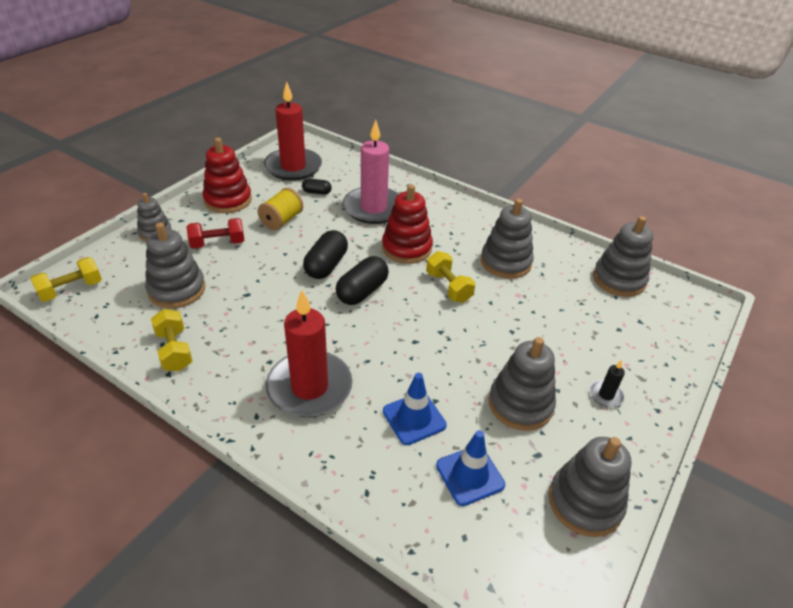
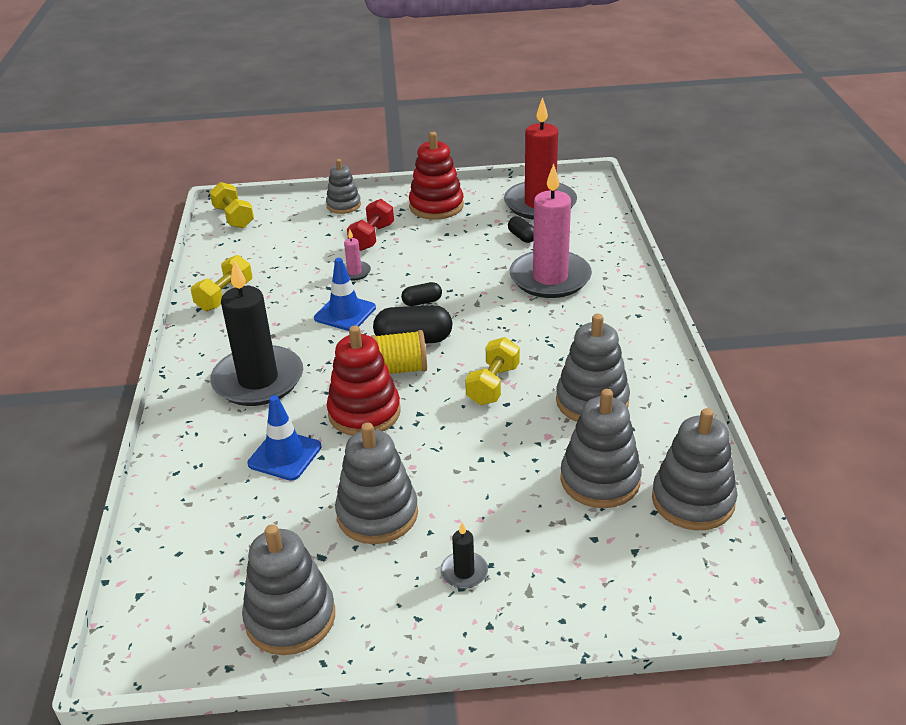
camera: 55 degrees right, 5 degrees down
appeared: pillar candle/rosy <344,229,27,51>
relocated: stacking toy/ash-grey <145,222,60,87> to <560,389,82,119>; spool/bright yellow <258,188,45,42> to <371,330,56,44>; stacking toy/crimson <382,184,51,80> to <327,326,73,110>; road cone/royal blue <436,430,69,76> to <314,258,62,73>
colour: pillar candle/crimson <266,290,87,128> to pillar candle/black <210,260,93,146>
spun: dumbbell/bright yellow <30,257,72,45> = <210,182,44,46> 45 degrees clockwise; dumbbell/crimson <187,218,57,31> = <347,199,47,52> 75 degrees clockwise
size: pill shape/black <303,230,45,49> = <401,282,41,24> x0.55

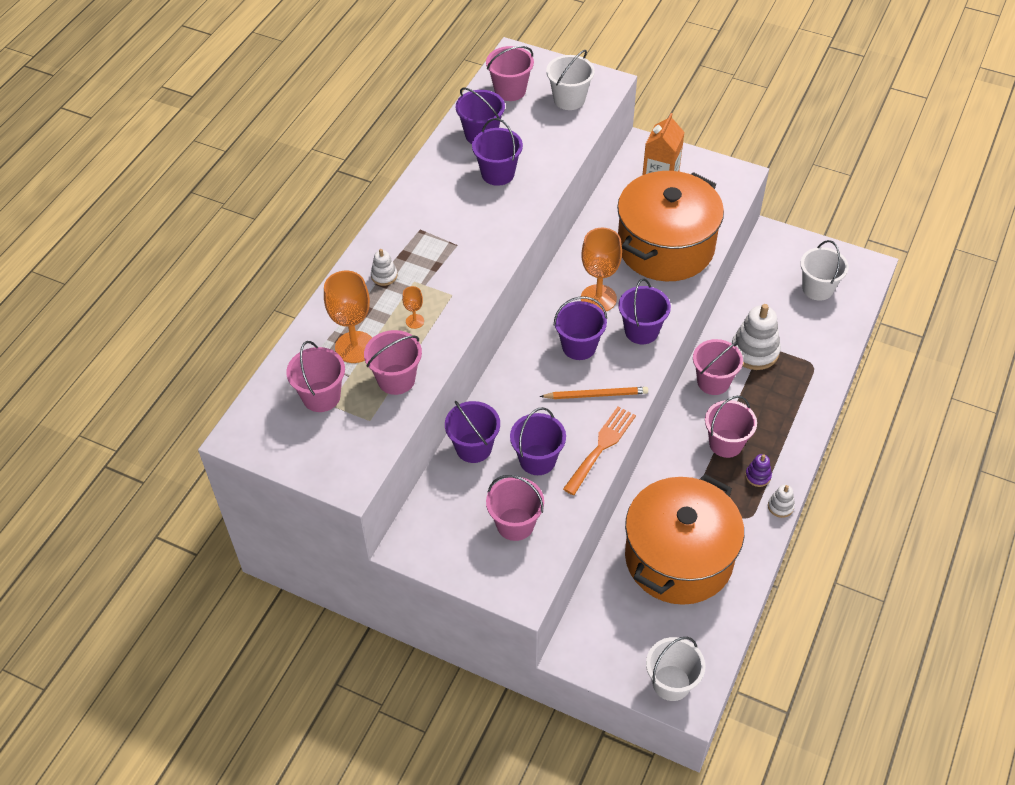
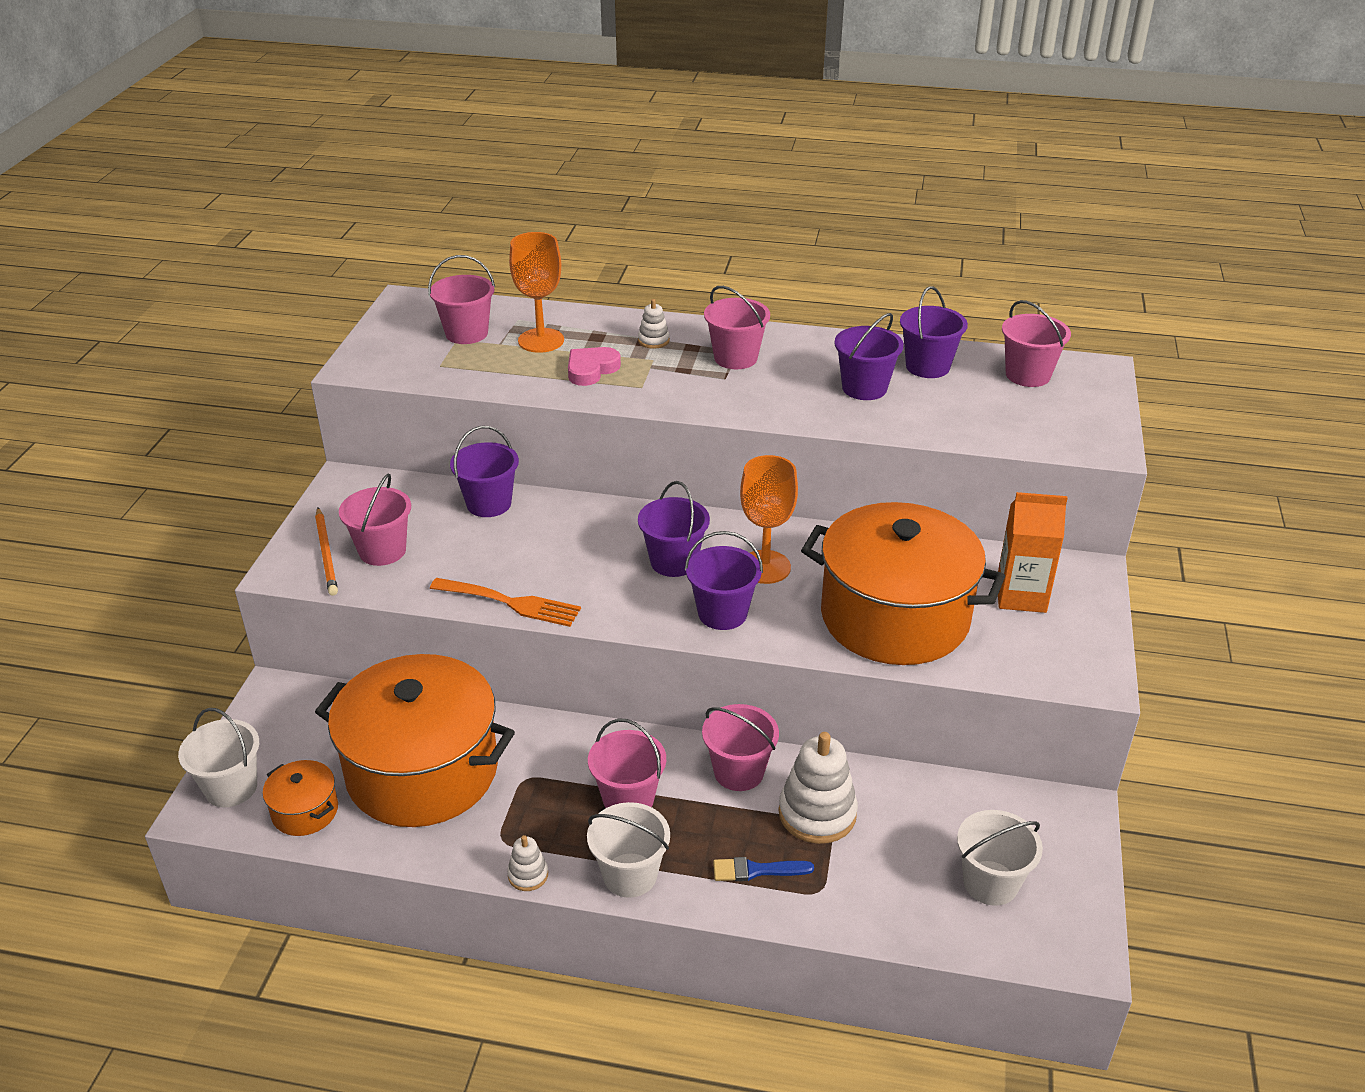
camera: 75 degrees right, 15 degrees down
missing: pail/violet <510,407,56,68>; stacking toy/violet <745,454,27,33>
appeared: stockpot/bright orange <263,760,75,76>; paint brush/royal blue <713,857,101,24>
relocated: pail/rosy <364,330,58,65> to <704,286,66,83>; pencil/bright orange <540,387,108,12> to <315,508,23,87>; pail/white <546,50,49,60> to <587,802,83,96>
exchanged: chalice/bright orange <402,286,22,43> to love heart/rosy <568,347,53,39>

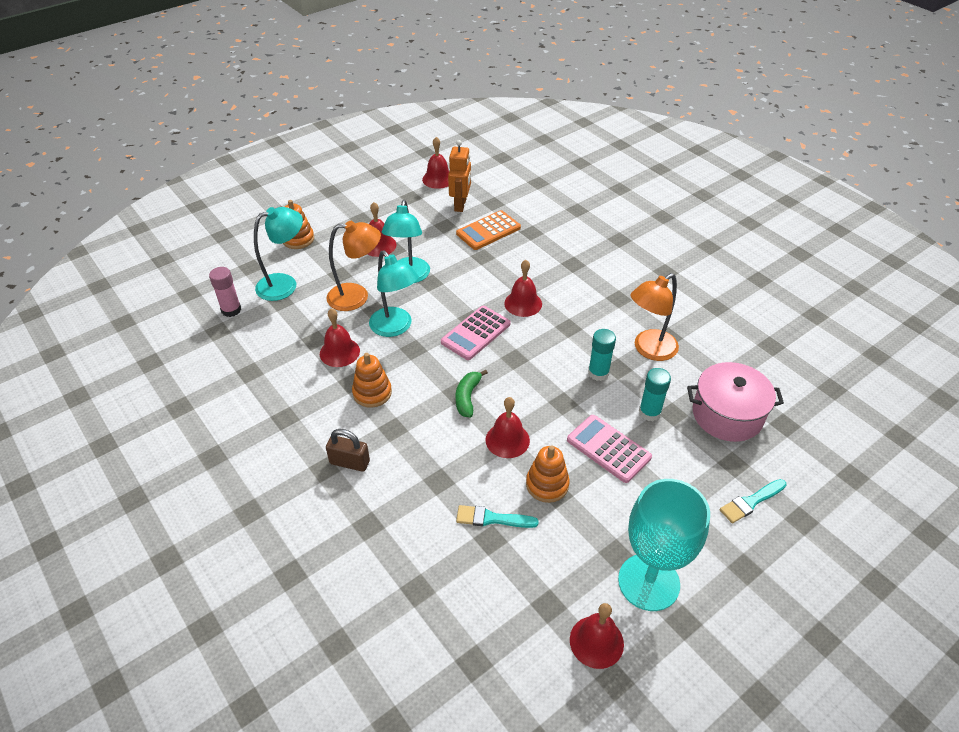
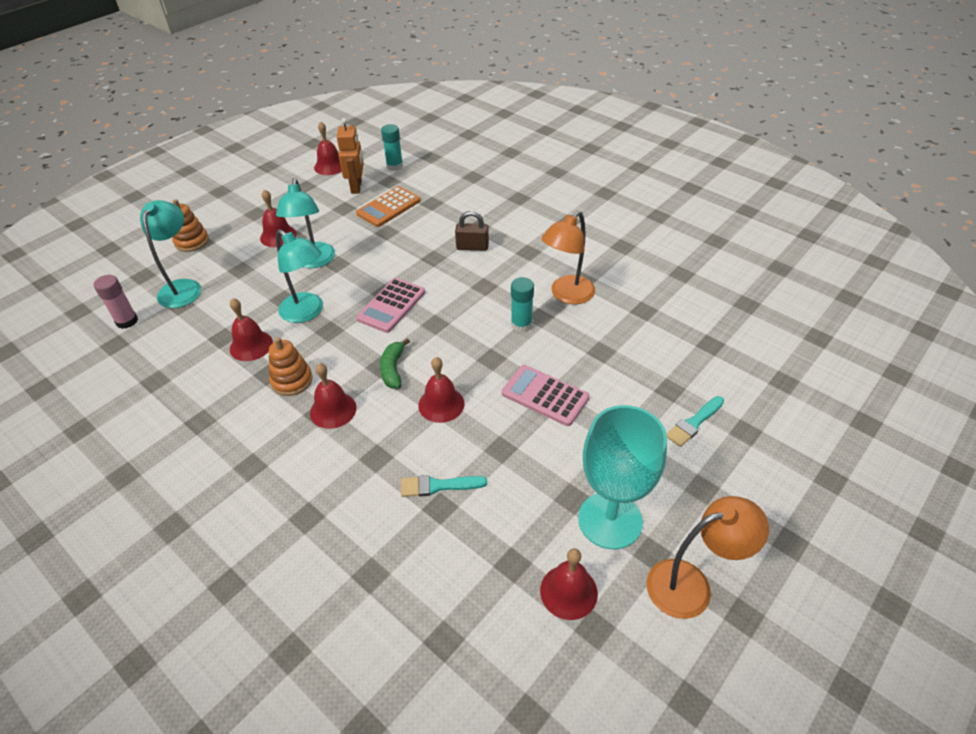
camera: 10 degrees left, 0 degrees up
missing: stacking toy/bright orange <526,445,44,58>; stockpot/rosy <687,362,97,80>
relocated: lock/russet <326,429,44,43> to <455,211,34,40>; reading lamp/bright orange <327,221,54,90> to <646,496,123,123>; bell/crimson <504,260,38,57> to <310,363,47,66>; glue/turquoise <639,368,32,53> to <381,124,22,47>
spun: reading lamp/turquoise <254,207,49,94> = <140,200,61,108> 45 degrees counterclockwise

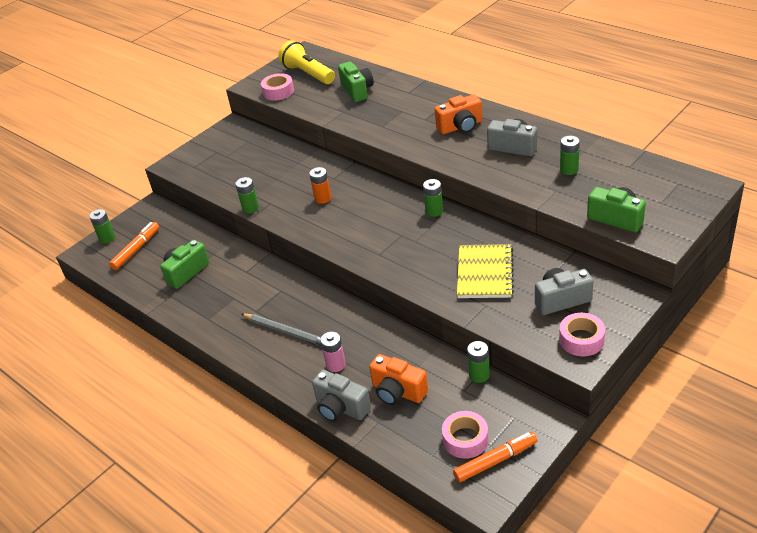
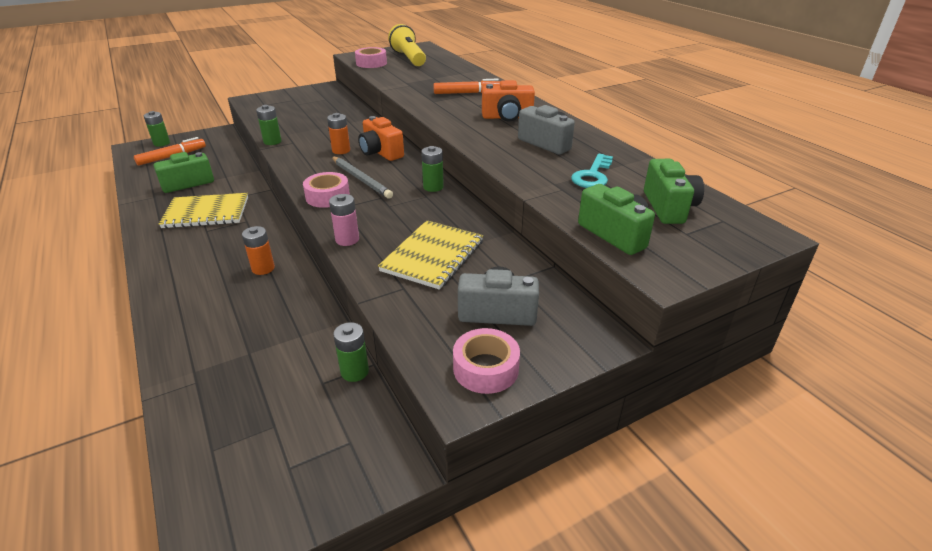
camera: 15 degrees right, 5 degrees down
missing: compact camera/ash-grey <312,370,59,52>
appeared: notebook/bright yellow <159,193,89,35>; battery/bright orange <242,226,33,49>
relocated: pencil/ash-grey <241,313,80,33> to <332,156,61,43>; battery/rosy <320,332,26,40> to <329,194,30,52>; compact camera/leaf-green <338,62,36,40> to <644,159,60,65>; compact camera/bright orange <369,354,59,51> to <358,116,46,45>; sticky tape/rosy <442,411,46,48> to <303,172,47,36>; felt pen/bright orange <453,432,84,50> to <433,79,67,15>
exchanged: battery/leaf-green <560,136,20,39> to door key/turquoise <571,154,42,34>

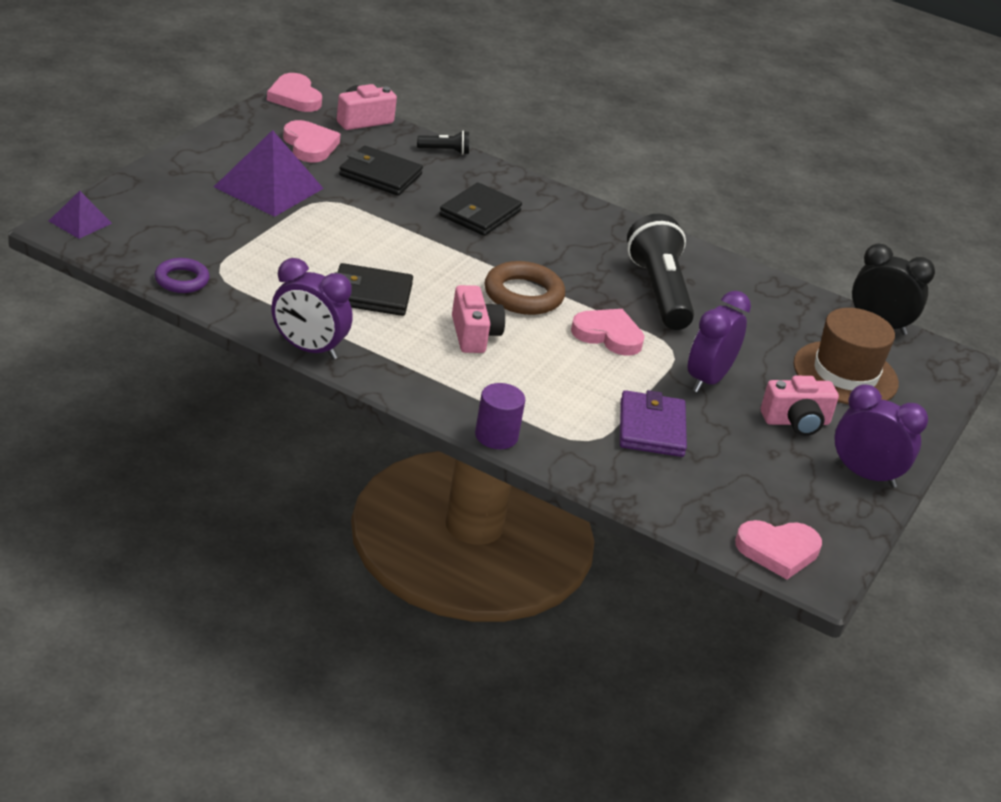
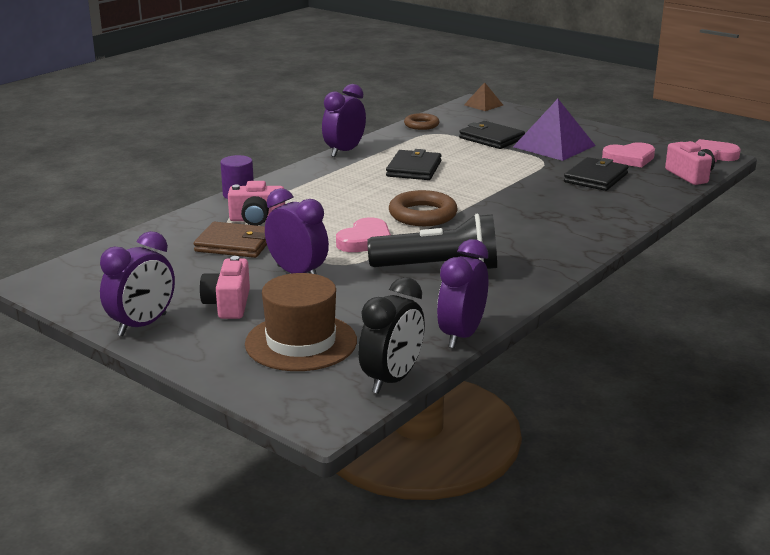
camera: 105 degrees right, 10 degrees down
missing: pocket torch/black <417,131,52,24>; love heart/rosy <735,520,87,59>
appeared: clock/violet <437,239,51,109>
relocated: card wallet/black <439,183,83,53> to <459,121,66,28>; compact camera/rosy <452,285,53,68> to <228,181,57,45>
colour: pyramid shape/violet <49,191,63,48> to pyramid shape/russet <464,82,39,29>; ring/violet <155,258,55,35> to ring/russet <404,113,35,17>; card wallet/violet <620,390,67,67> to card wallet/russet <194,222,73,36>

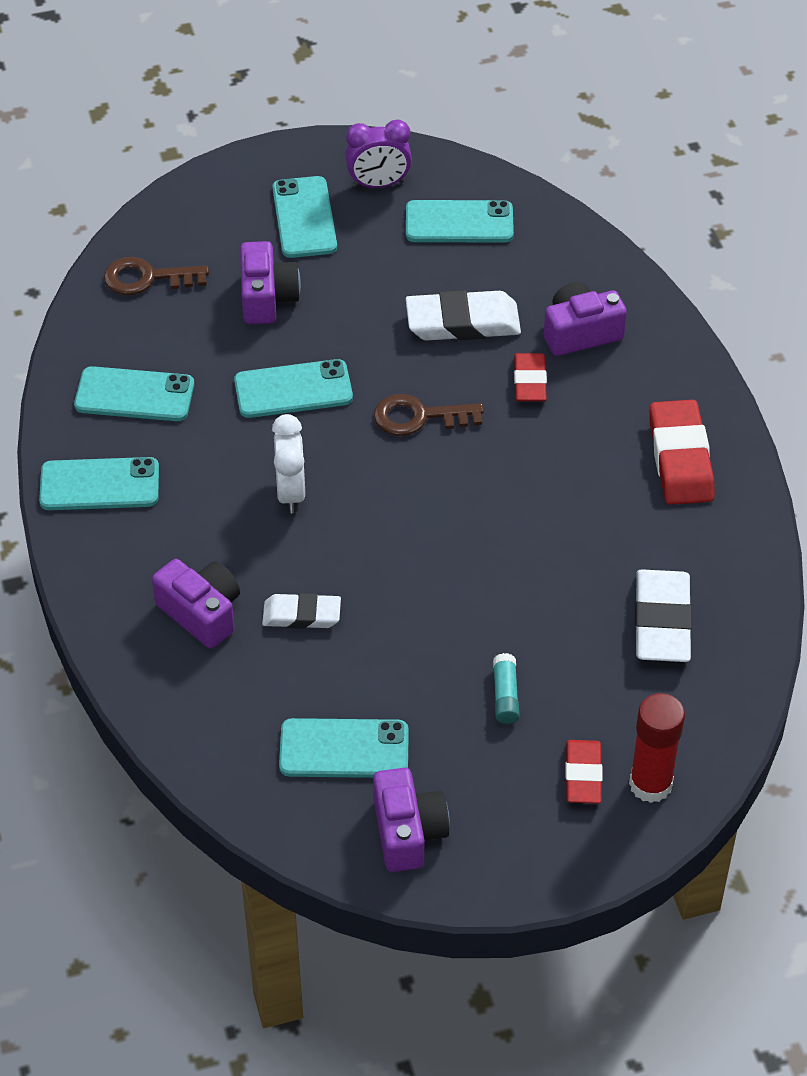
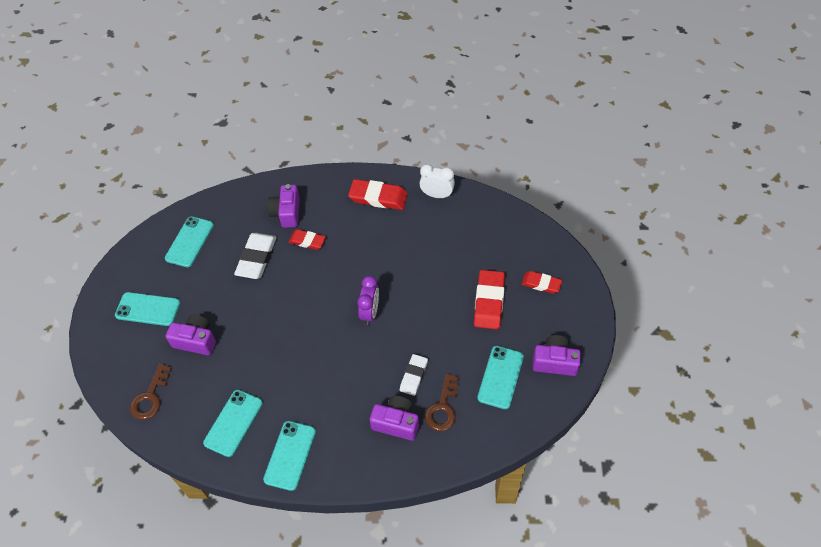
camera: 70 degrees left, 5 degrees up
missing: mobile phone/turquoise <234,359,119,59>; glue/crimson <629,693,56,110>; gum eraser/white <635,569,57,93>
relocated: clock/white <272,414,34,99> to <419,164,36,34>; clock/violet <345,119,67,69> to <357,276,22,49>; door key/russet <374,394,110,42> to <425,373,34,58>
exchanged: glue/turquoise <493,653,27,71> to gum eraser/crimson <474,270,31,60>
spun: compact camera/violet <152,559,88,89> = <370,396,49,45> 45 degrees clockwise

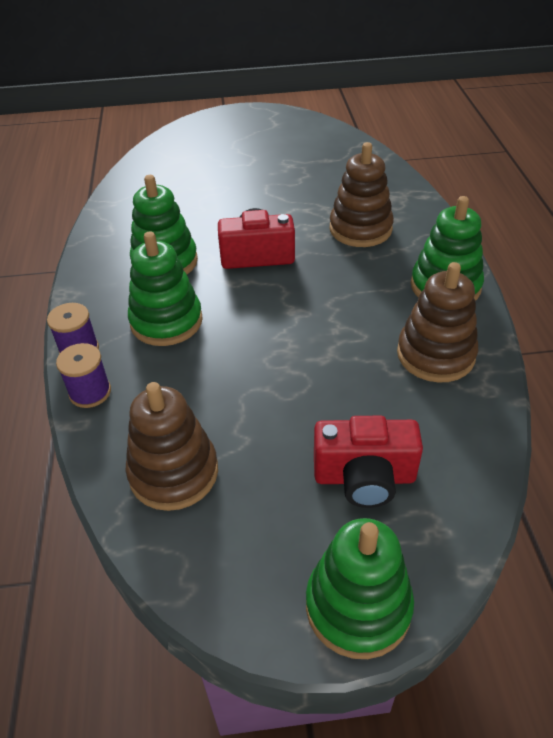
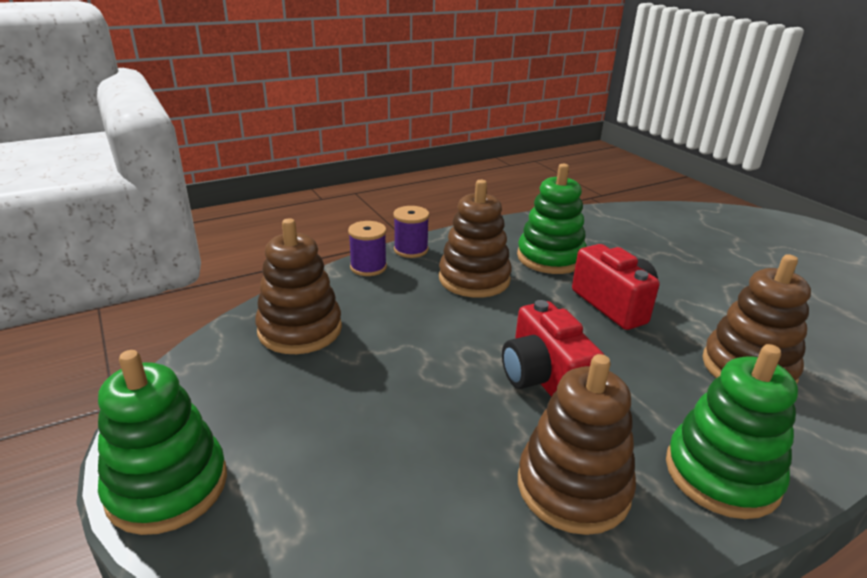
camera: 65 degrees right, 15 degrees down
relocated: compact camera/crimson <314,416,109,92> to <502,300,102,97>
colour: stacking toy/leaf-green <128,231,75,115> to stacking toy/russet <439,180,73,118>

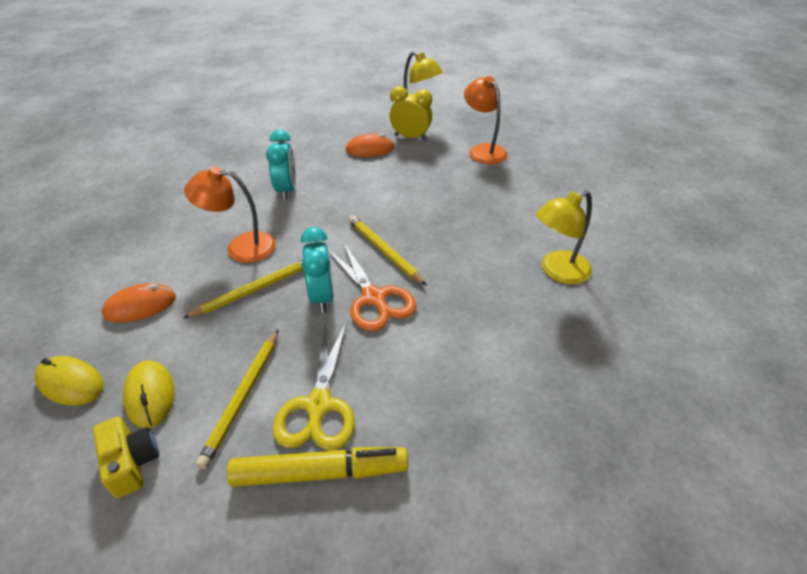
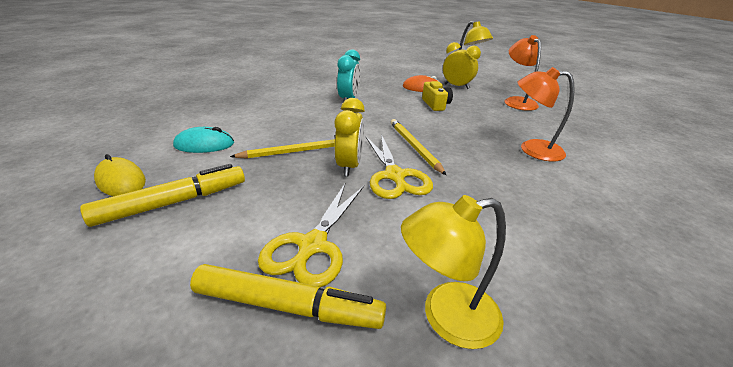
camera: 15 degrees right, 10 degrees down
missing: pencil/bright yellow <196,330,82,139>
relocated: compact camera/bright yellow <93,417,66,82> to <422,81,31,30>; reading lamp/bright orange <184,167,92,96> to <518,67,57,95>; reading lamp/bright yellow <536,190,56,94> to <401,195,105,154>
exchanged: mouse/bright yellow <123,360,51,68> to felt pen/bright yellow <80,164,165,63>
colour: mouse/bright orange <102,283,74,40> to mouse/turquoise <173,127,61,26>; clock/turquoise <301,227,33,86> to clock/bright yellow <335,98,30,79>; shears/bright orange <329,242,88,89> to shears/bright yellow <366,134,67,65>

